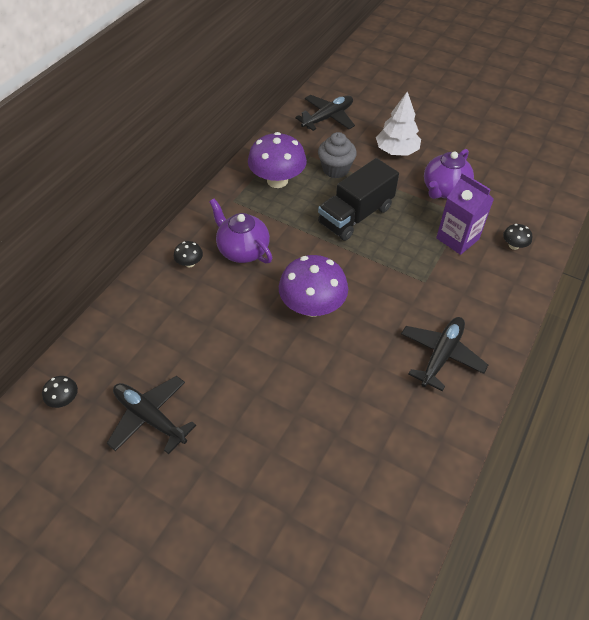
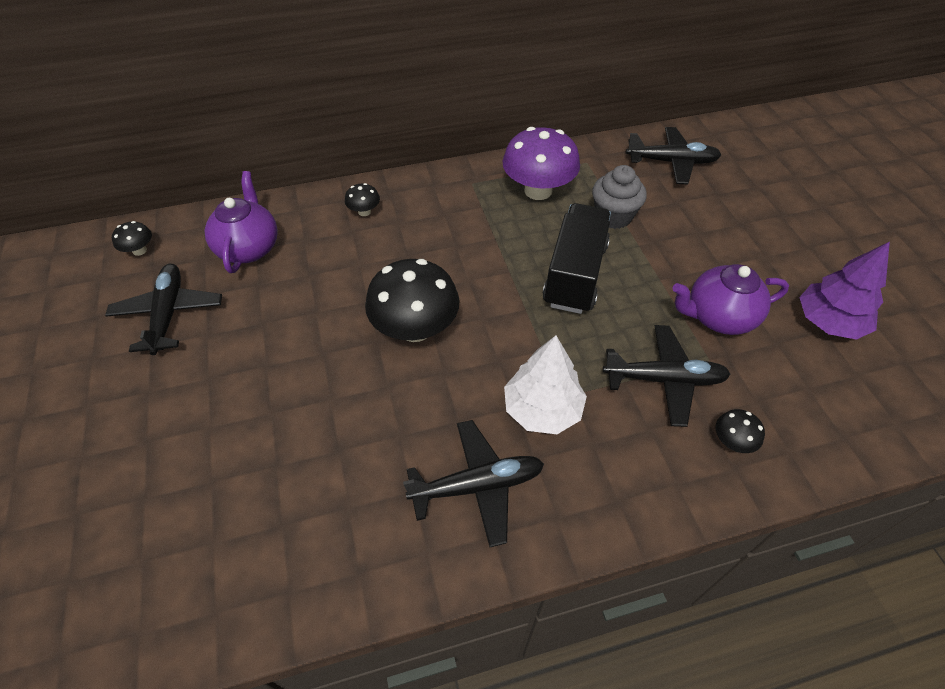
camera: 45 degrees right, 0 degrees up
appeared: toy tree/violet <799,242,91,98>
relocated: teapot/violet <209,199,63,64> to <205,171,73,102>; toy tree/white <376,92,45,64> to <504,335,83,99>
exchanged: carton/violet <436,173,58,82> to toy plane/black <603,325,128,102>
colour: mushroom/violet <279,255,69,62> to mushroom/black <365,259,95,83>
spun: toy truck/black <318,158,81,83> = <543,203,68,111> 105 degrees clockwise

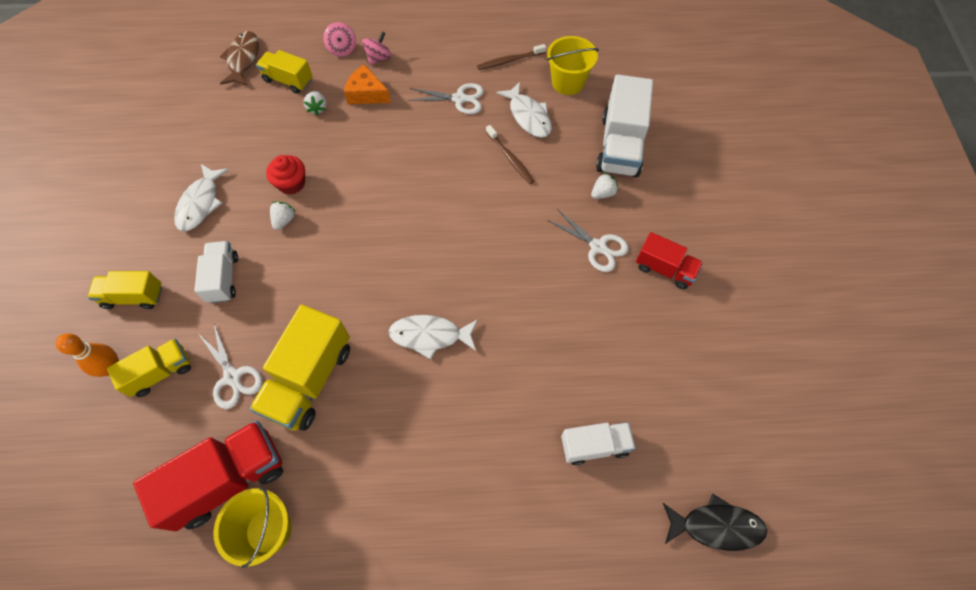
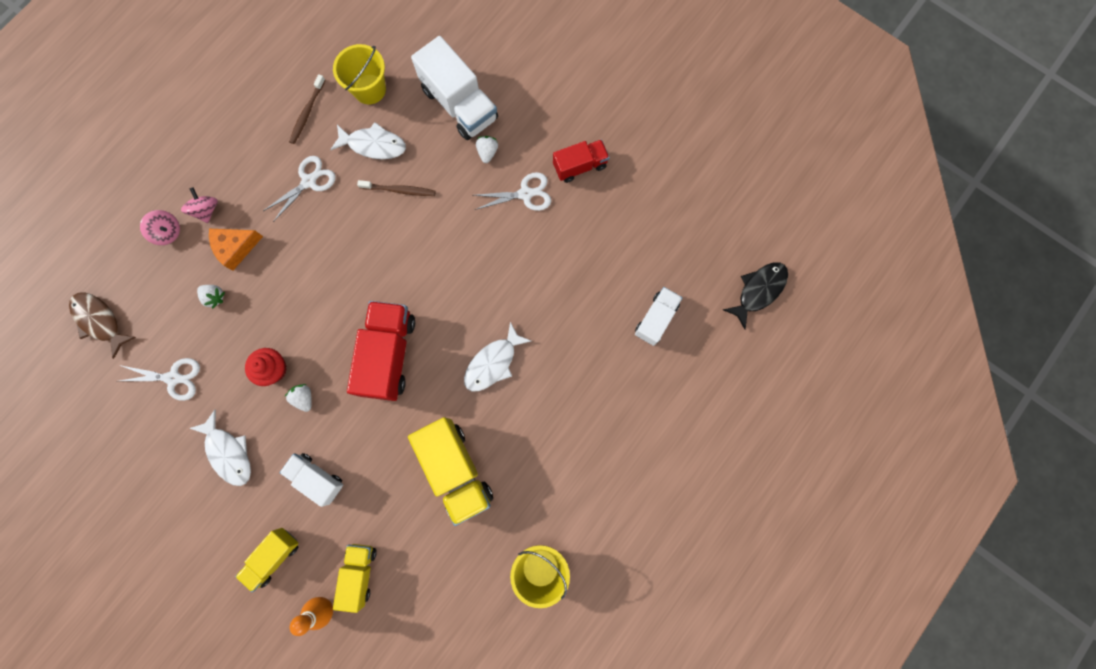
camera: 50 degrees left, 15 degrees up
missing: toy truck/bright yellow <256,50,56,44>
relocated: toy truck/crimson <133,421,150,110> to <347,301,68,100>; shears/white <198,322,65,87> to <120,358,80,43>

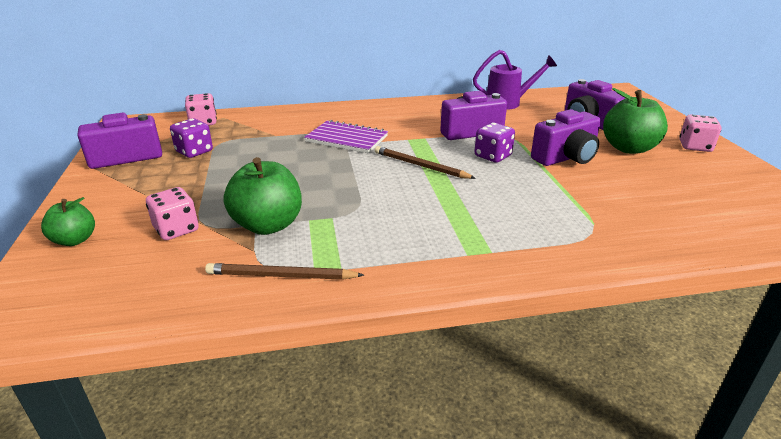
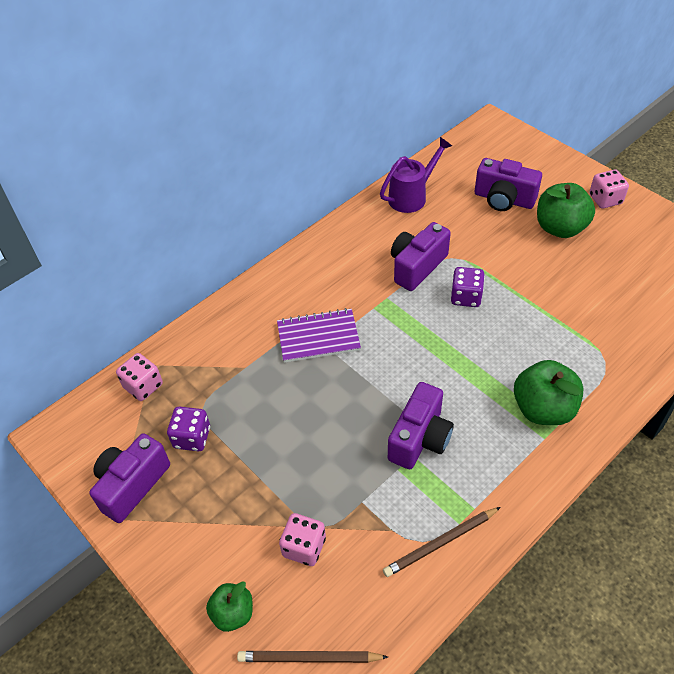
camera: 30 degrees left, 20 degrees up
relocated: apple/leaf-green <224,157,78,78> to <514,360,69,65>; pencil/russet <374,146,102,33> to <237,651,151,12>; compact camera/violet <531,109,70,57> to <388,382,66,87>

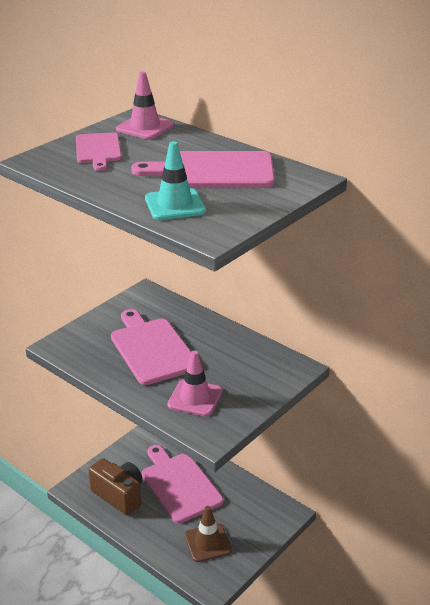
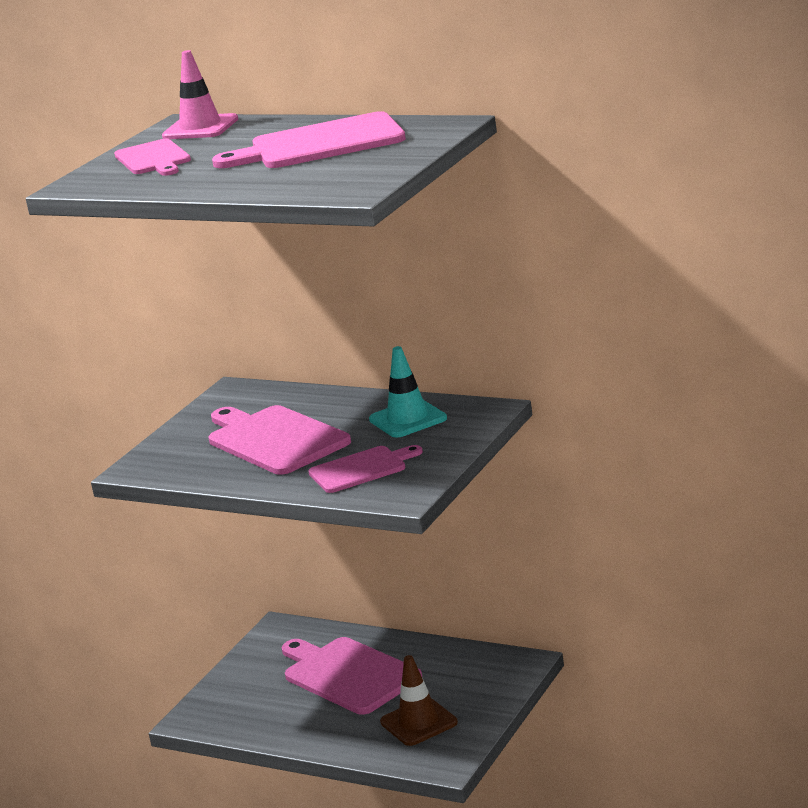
camera: 10 degrees left, 10 degrees down
missing: compact camera/russet <88,458,54,57>
relocated: road cone/turquoise <145,141,61,79> to <369,346,78,92>
exchanged: road cone/rosy <167,351,55,66> to bread board/rosy <308,445,115,48>

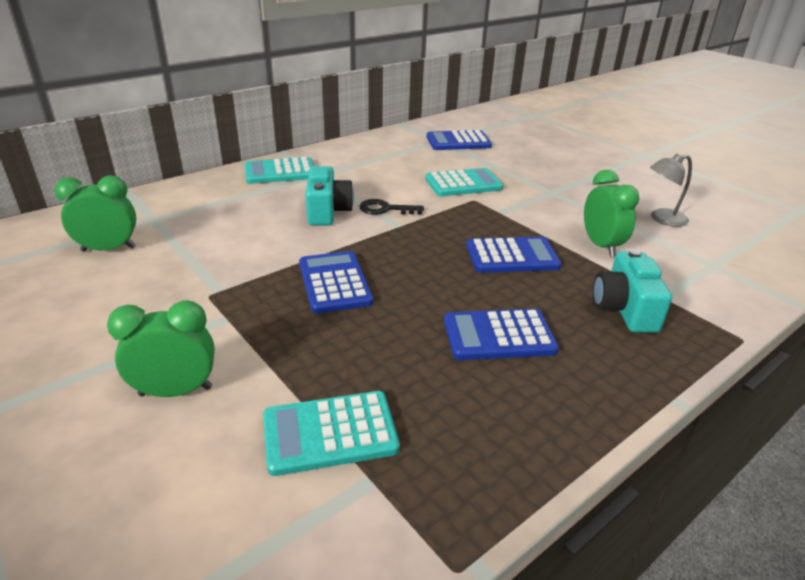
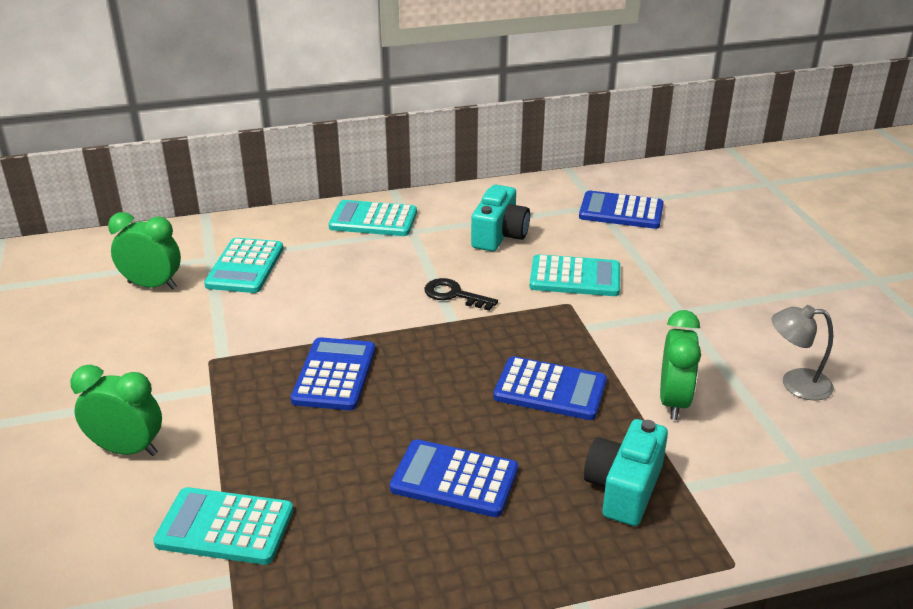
camera: 25 degrees right, 0 degrees up
appeared: adding machine/turquoise <204,238,80,55>
relocated: compact camera/turquoise <306,166,48,60> to <471,185,59,66>

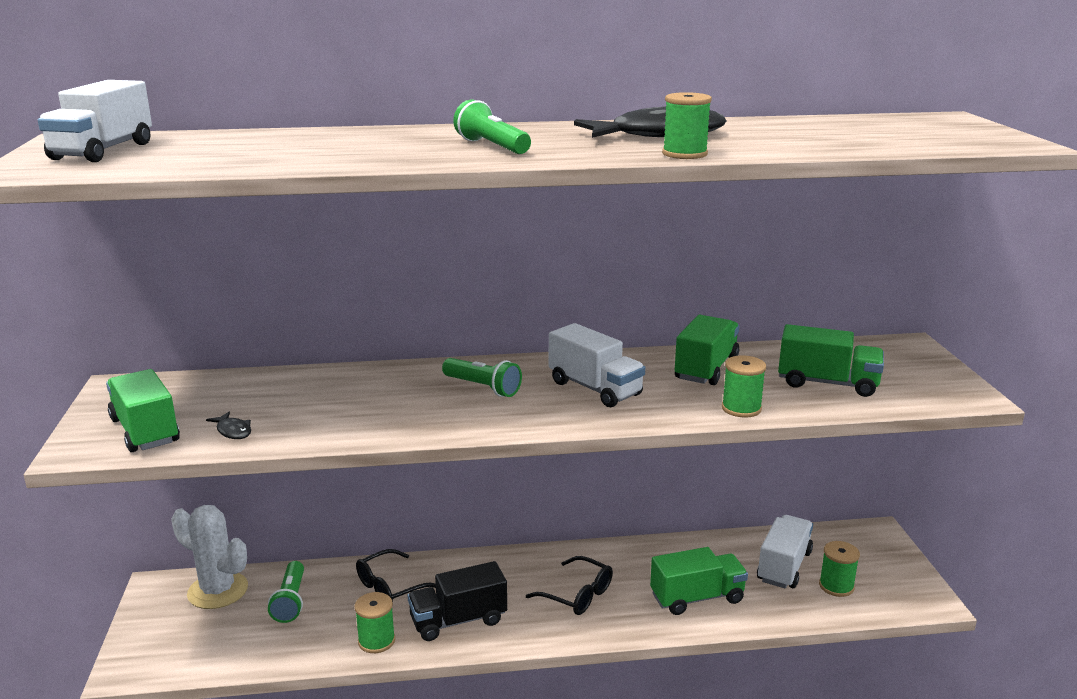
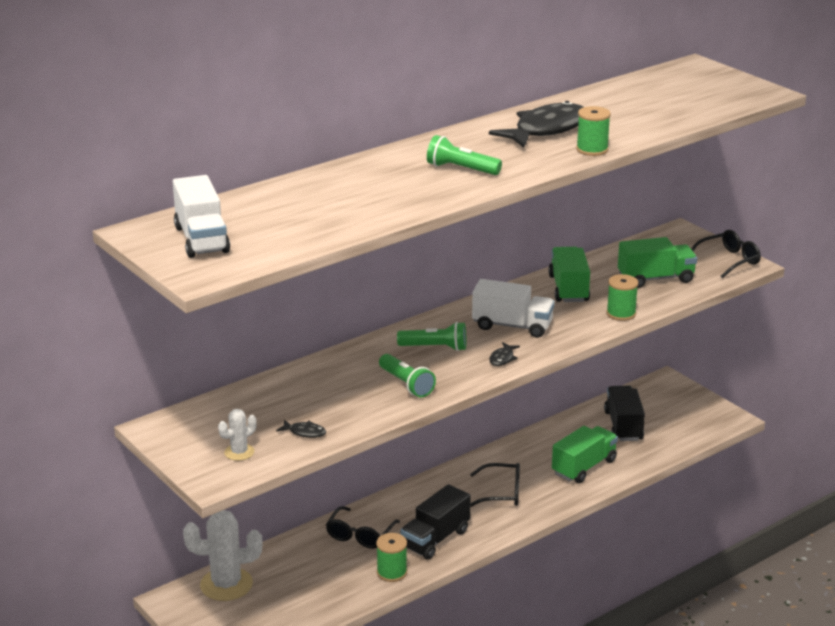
camera: 30 degrees left, 5 degrees up
missing: spool/leaf-green <819,541,41,56>
appeared: toy fish/black <489,342,31,24>; eyeglasses/black <691,230,70,48>
relocated: pocket torch/leaf-green <268,561,36,62> to <379,354,57,43>
exchanged: toy truck/leaf-green <106,369,74,83> to cactus/white <218,409,39,52>
colour: toy truck/white <757,515,56,74> to toy truck/black <604,386,41,55>

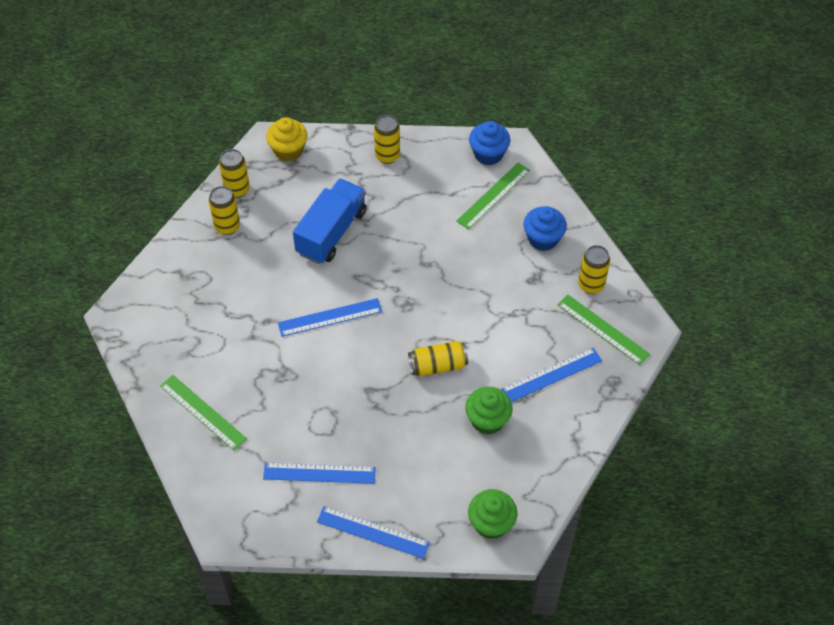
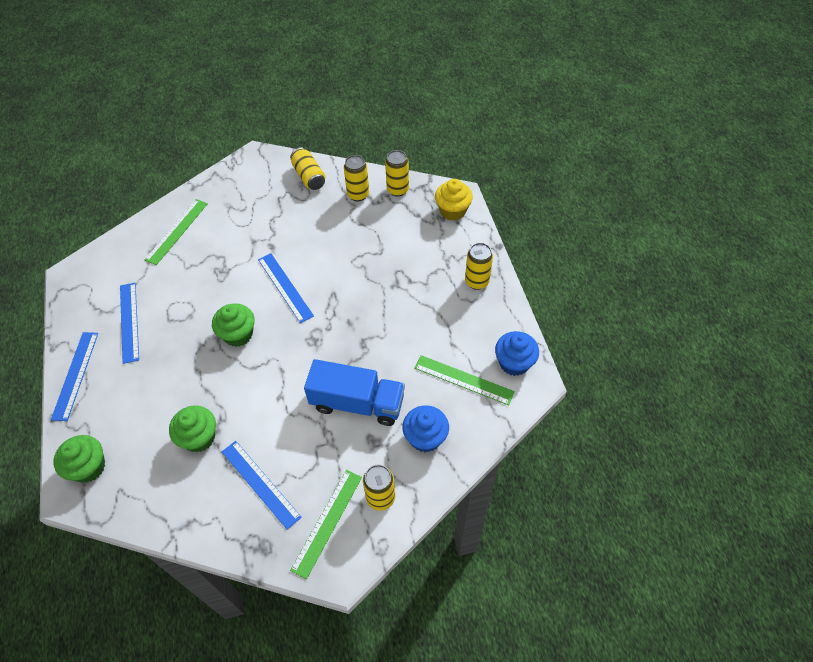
camera: 75 degrees right, 0 degrees up
appeared: muffin/leaf-green <212,303,43,44>
relocated: toy truck/royal blue <293,178,74,86> to <304,359,101,67>; tin/bright yellow <408,341,60,35> to <290,148,35,42>

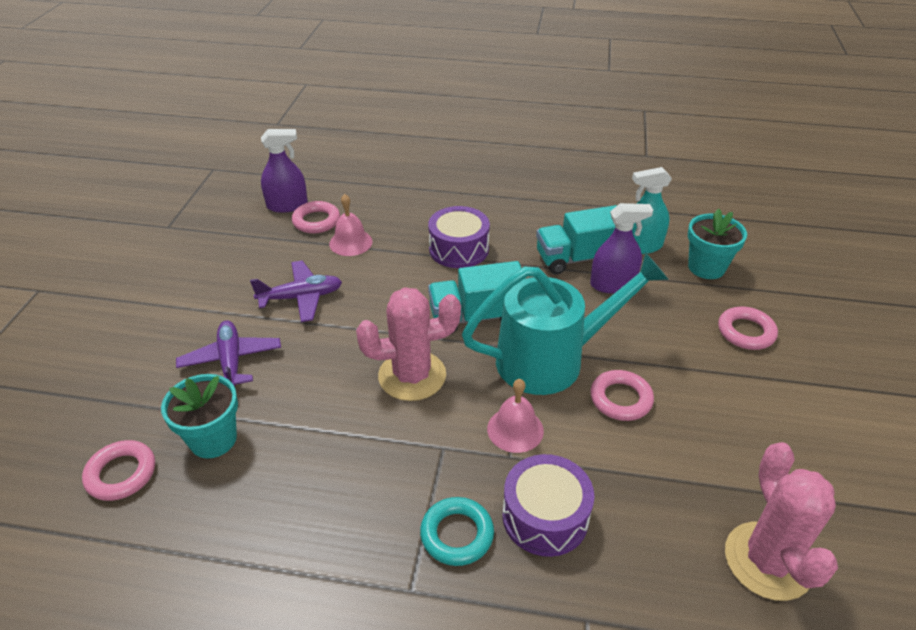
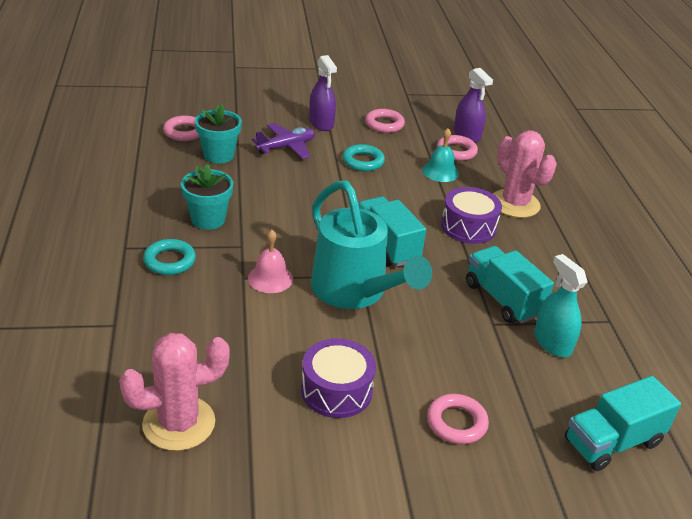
camera: 70 degrees right, 5 degrees down
appeared: toy truck/turquoise <565,376,116,95>
relocated: cactus/rosy <356,287,105,114> to <493,131,64,87>; snare drum/violet <502,454,92,103> to <301,338,75,80>; spray bottle/violet <590,203,63,91> to <309,55,28,76>; ring/rosy <590,370,64,51> to <365,109,40,24>; plant pot/turquoise <688,209,59,70> to <181,164,52,66>
exchanged: toy plane/violet <250,260,92,62> to ring/turquoise <342,144,43,27>
colour: bell/rosy <329,194,43,62> to bell/turquoise <422,128,37,54>

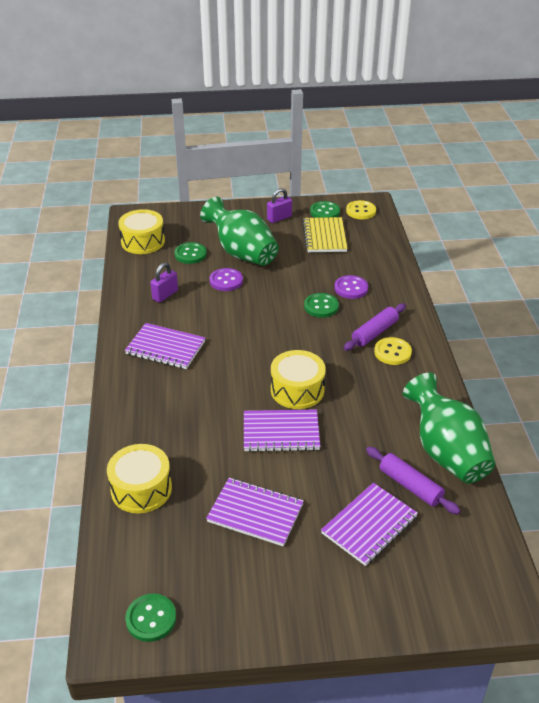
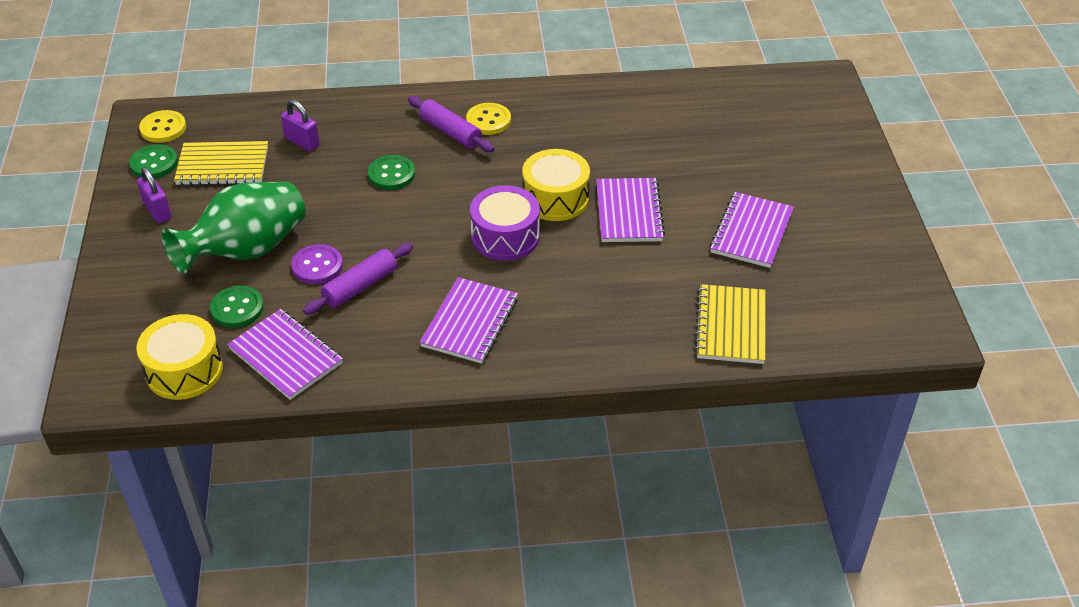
camera: 90 degrees left, 5 degrees up
missing: shirt button/leaf-green <125,594,51,48>; shirt button/violet <334,275,34,24>; vase/leaf-green <403,373,92,111>
appeared: snare drum/violet <470,185,70,76>
relocated: lock/violet <151,263,27,40> to <281,100,39,51>; notebook/violet <321,483,97,83> to <227,309,116,91>; pastry roller/violet <366,447,94,67> to <303,243,110,72>
exchanged: snare drum/bright yellow <107,444,65,69> to notebook/bright yellow <694,284,72,80>

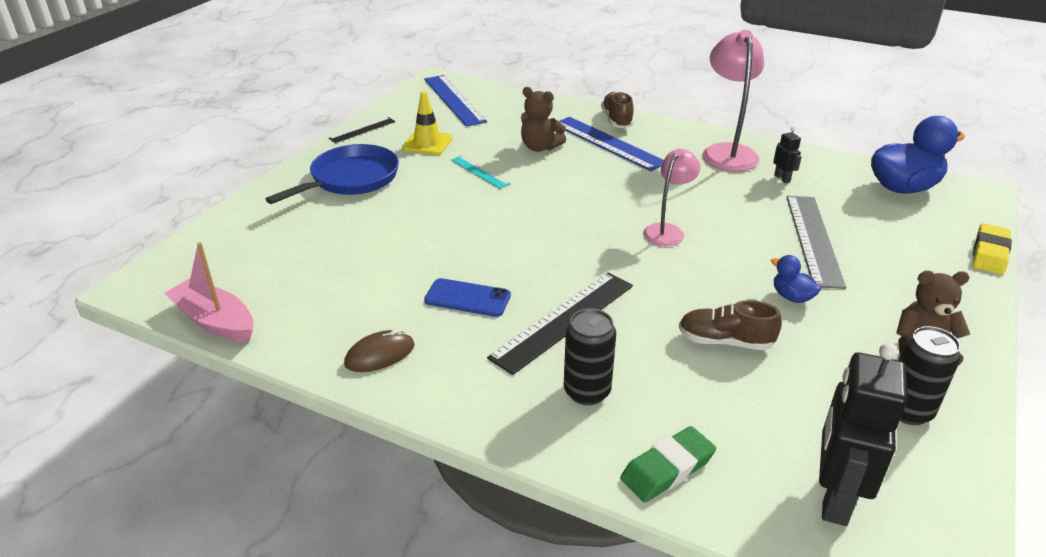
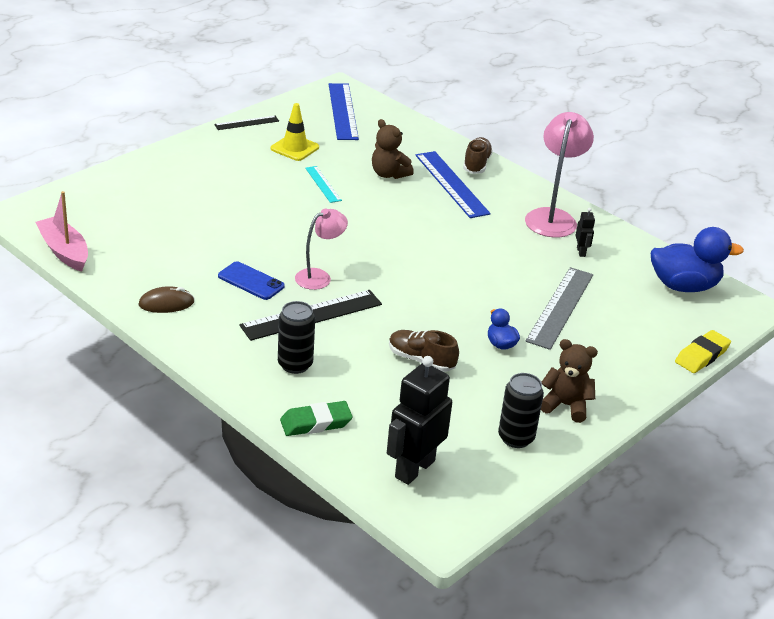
camera: 15 degrees right, 0 degrees up
missing: frying pan/royal blue <266,144,133,60>
relocated: reading lamp/rosy <643,149,58,97> to <295,208,53,82>

